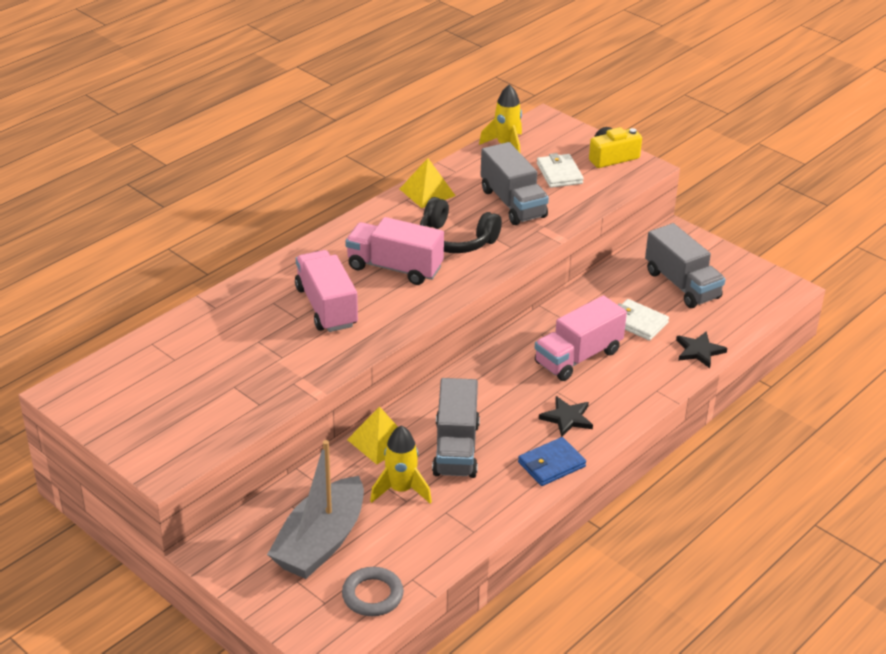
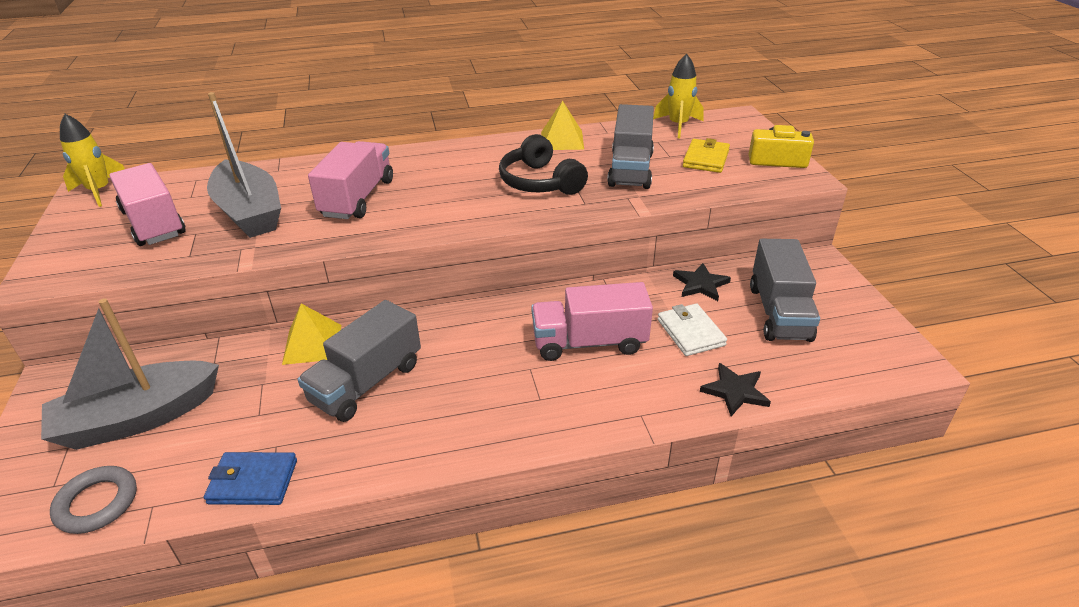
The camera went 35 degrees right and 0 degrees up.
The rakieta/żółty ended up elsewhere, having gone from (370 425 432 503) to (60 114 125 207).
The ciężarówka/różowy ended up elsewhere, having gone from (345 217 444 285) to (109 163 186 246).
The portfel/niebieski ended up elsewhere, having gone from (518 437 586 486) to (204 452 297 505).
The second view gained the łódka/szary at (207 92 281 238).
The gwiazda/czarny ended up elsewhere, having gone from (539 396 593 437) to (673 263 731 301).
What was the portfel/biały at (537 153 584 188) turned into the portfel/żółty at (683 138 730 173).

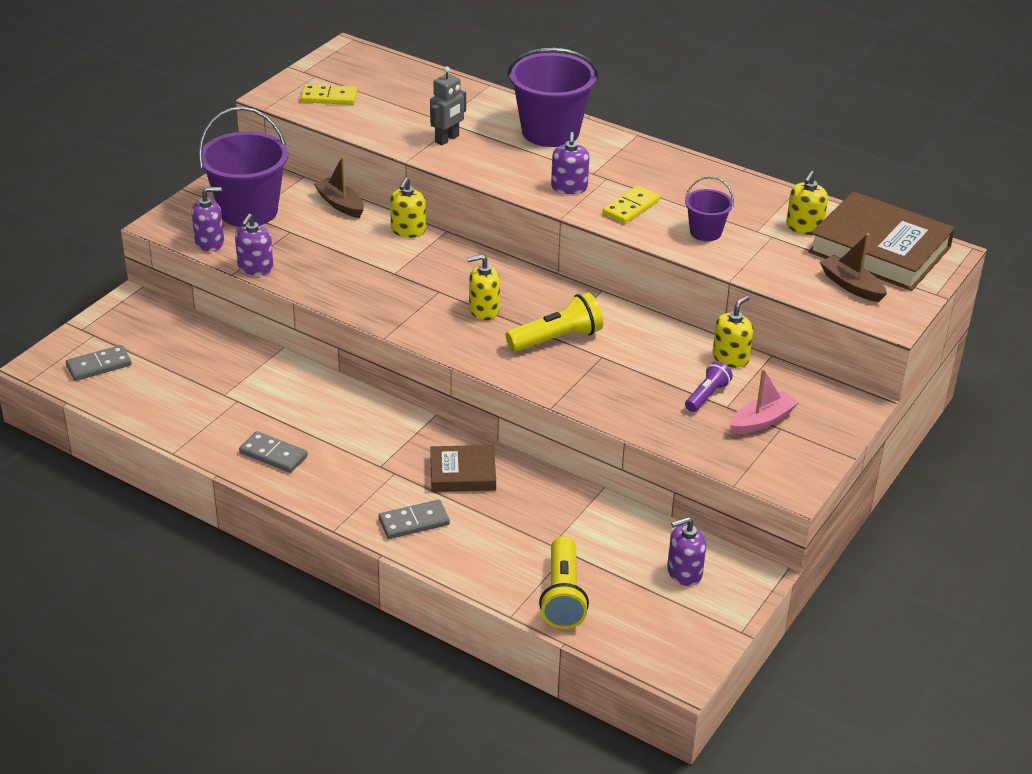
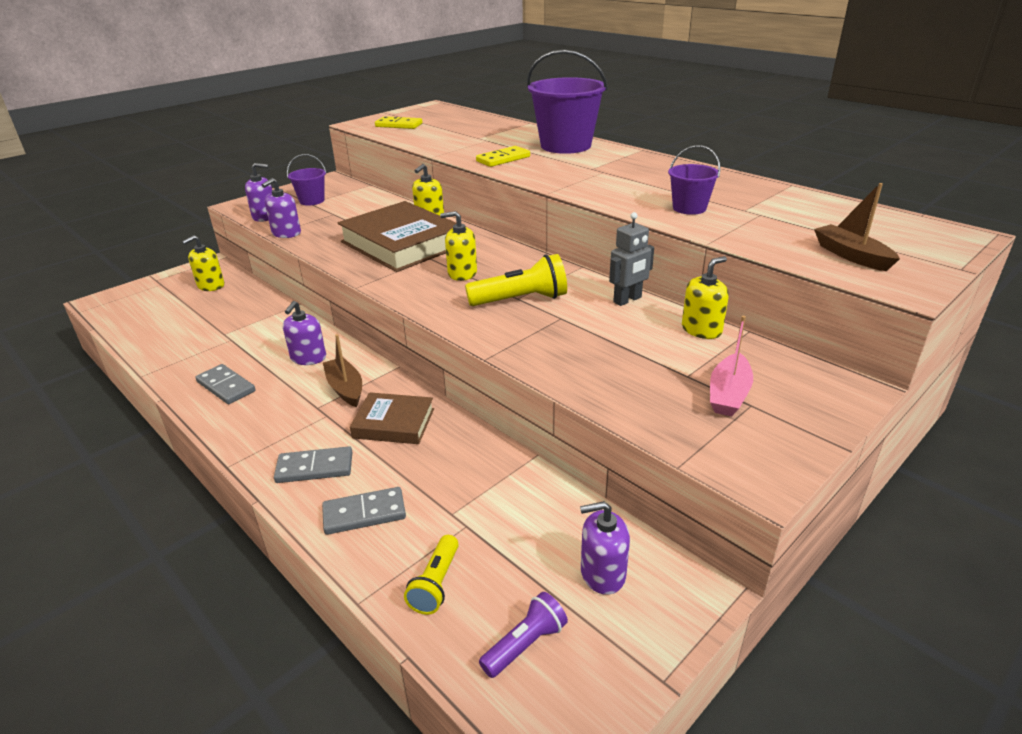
The camera went 15 degrees right and 5 degrees down.
The dozownik mydła/żółty ended up elsewhere, having gone from (786 171 828 235) to (182 235 225 291).
The dozownik mydła/fioletowy ended up elsewhere, having gone from (551 132 589 194) to (283 301 326 365).
The size of the wiadro/fioletowy at (198 107 289 227) changed by a factor of 0.51.
The kostka domina/szary ended up elsewhere, having gone from (66 345 132 381) to (322 487 406 535).
The łódka/brązowy ended up elsewhere, having gone from (314 156 364 218) to (323 334 362 407).
The książka/brązowy ended up elsewhere, having gone from (808 191 955 291) to (338 201 457 272).
The size of the latarka/żółty at (539 536 589 629) changed by a factor of 0.62.
The kostka domina/żółty ended up elsewhere, having gone from (603 186 660 224) to (476 146 530 167).
The latarka/fioletowy ended up elsewhere, having gone from (685 361 733 412) to (479 592 568 678).
The robot/szary ended up elsewhere, having gone from (430 66 466 145) to (609 212 654 306).
The łódka/różowy at (730 369 799 434) ended up facing another way, 135 degrees clockwise from before.

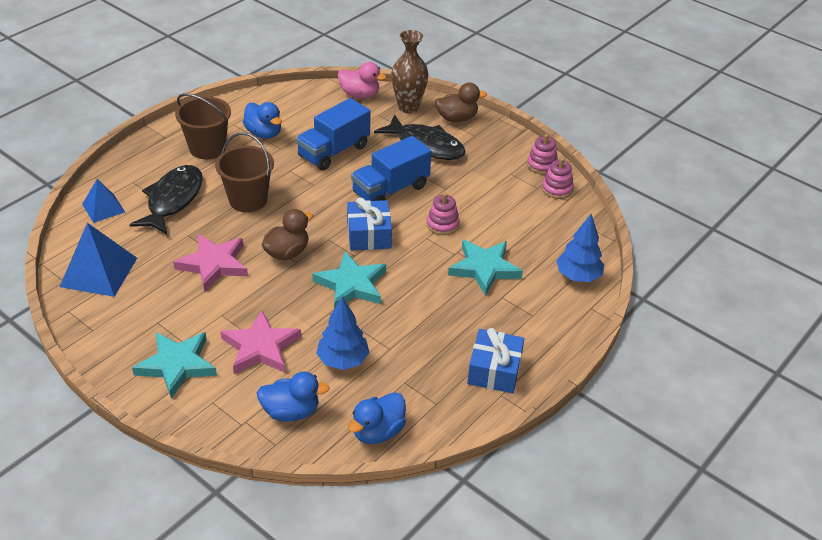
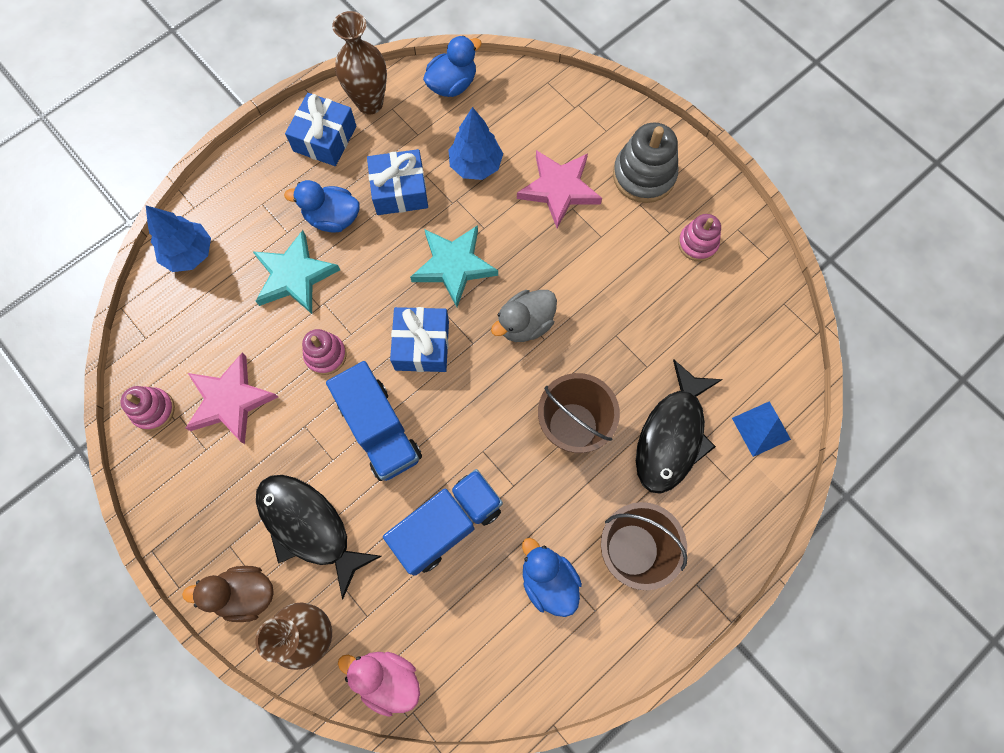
The camera went 170 degrees left and 30 degrees up.
The gwiazda/różowy ended up elsewhere, having gone from (173 234 248 291) to (185 353 278 444).
The kaczka/niebieski ended up elsewhere, having gone from (257 372 330 422) to (284 180 360 233).
The ciężarówka/niebieski at (351 136 432 201) ended up facing another way, 90 degrees clockwise from before.
The second view gained the wazon/brązowy at (332 11 387 114).
The second view gained the prezent/niebieski at (367 149 428 215).
What was the kaczka/brązowy at (262 209 313 260) turned into the kaczka/szary at (491 290 557 342).
Where the gwiazda/turkusowy stood at (132 332 217 399), the zabawka nakładanka/szary came to stand at (613 122 678 203).
The zabawka nakładanka/różowy ended up elsewhere, having gone from (527 134 558 174) to (678 214 721 261).
The second view lost the piramida/niebieski at (60 223 137 297).

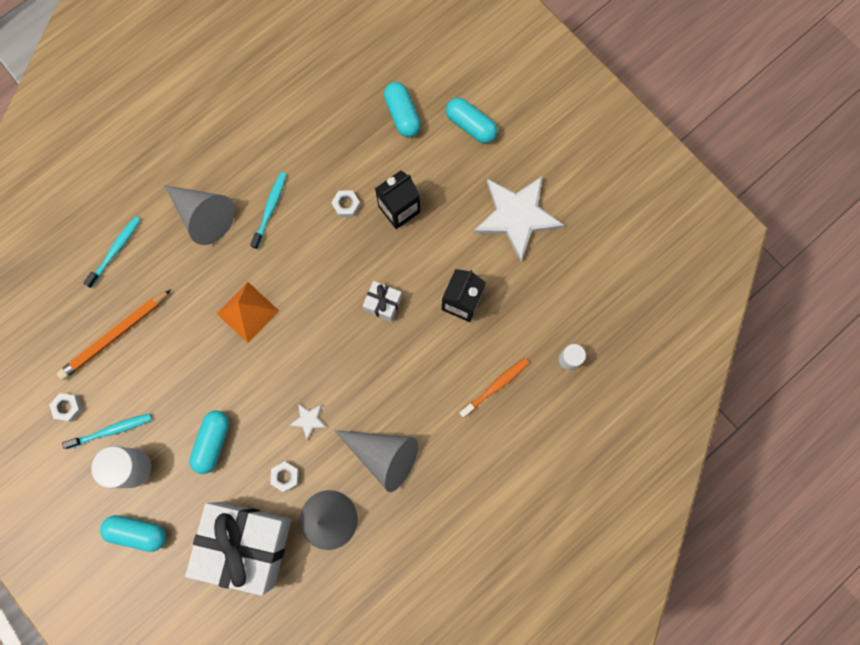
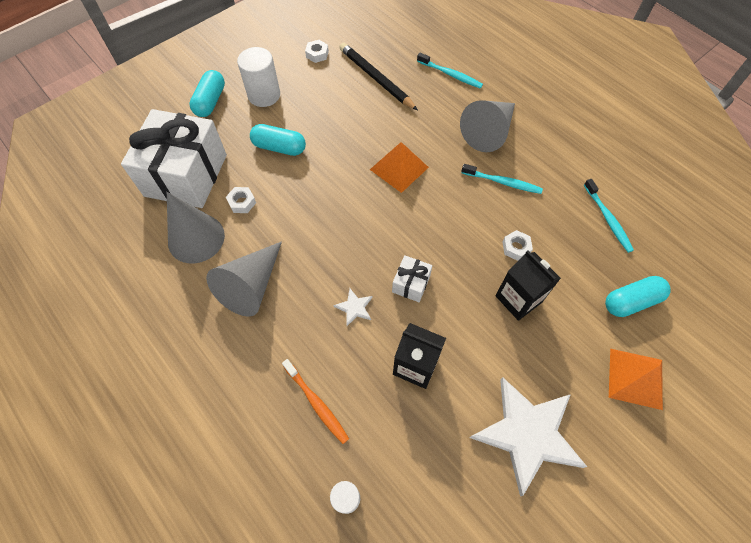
The camera went 90 degrees right and 15 degrees down.
The gwiazda/biały ended up elsewhere, having gone from (289 404 327 441) to (333 289 373 326).
What was the ołówek/pomarańczowy at (57 289 171 380) turned into the ołówek/czarny at (339 42 418 110).
The szczoteczka do zębów/turkusowy ended up elsewhere, having gone from (62 414 152 449) to (584 179 634 253).
Where the kapsułka/turkusowy stood at (446 98 498 143), the piramida/pomarańczowy came to stand at (609 349 663 410).

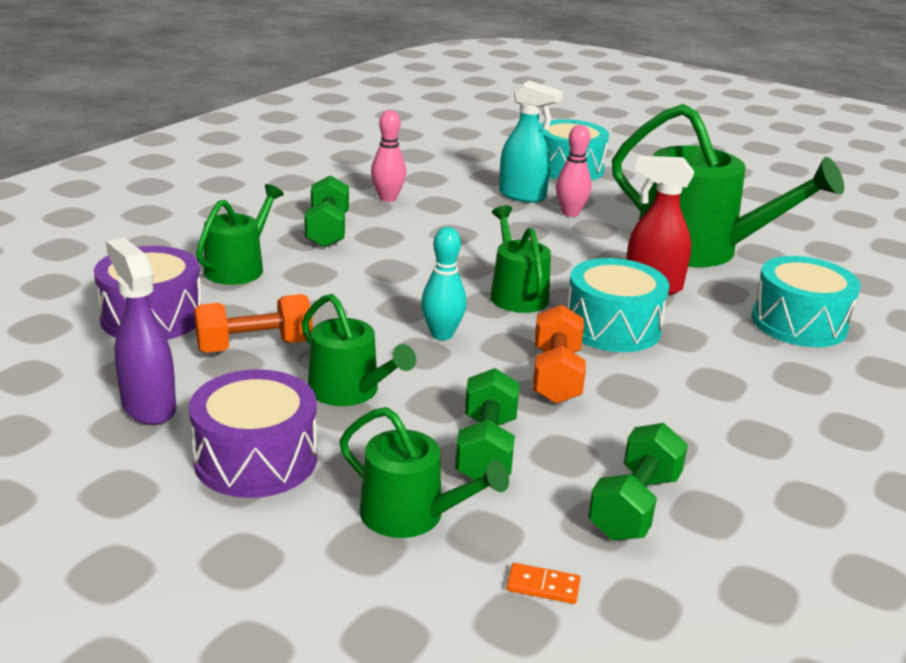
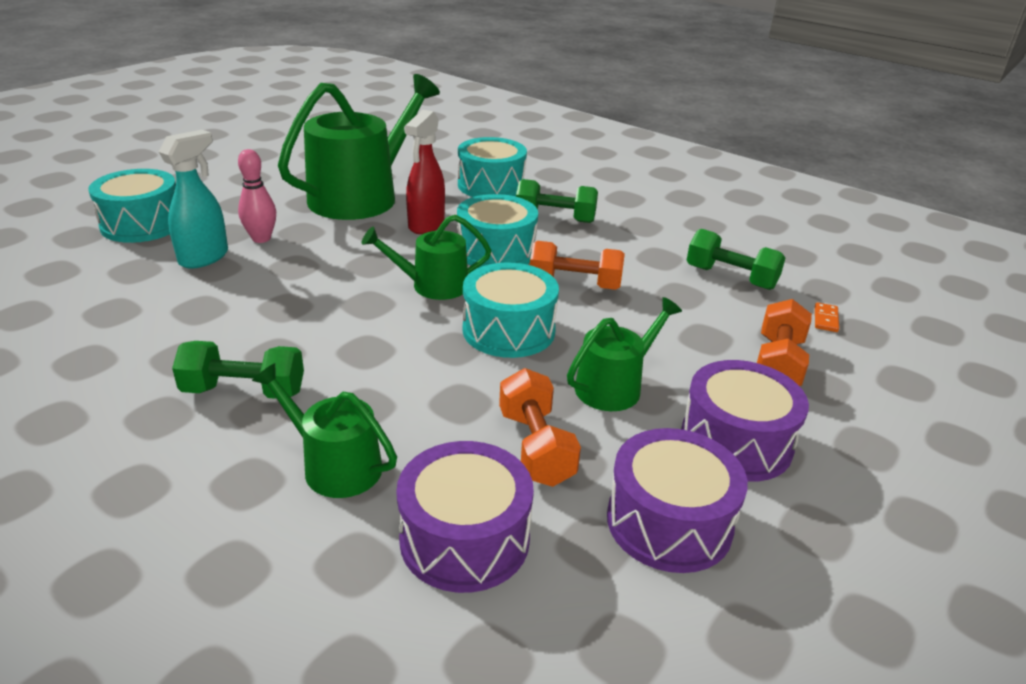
The camera went 85 degrees left and 5 degrees up.
Where the kręgiel/turkusowy stood at (421 227 466 340), the bęben/turkusowy came to stand at (463 262 559 358).
The hantel/zielony ended up elsewhere, having gone from (455 368 520 480) to (516 179 598 223).
Where the spryskiwacz/fioletowy stood at (106 238 176 425), the bęben/fioletowy came to stand at (607 428 748 573).
Where the konewka/zielony stood at (339 407 509 538), the hantel/pomarańczowy came to stand at (757 299 812 386).
The second view lost the kręgiel/różowy at (371 110 406 202).

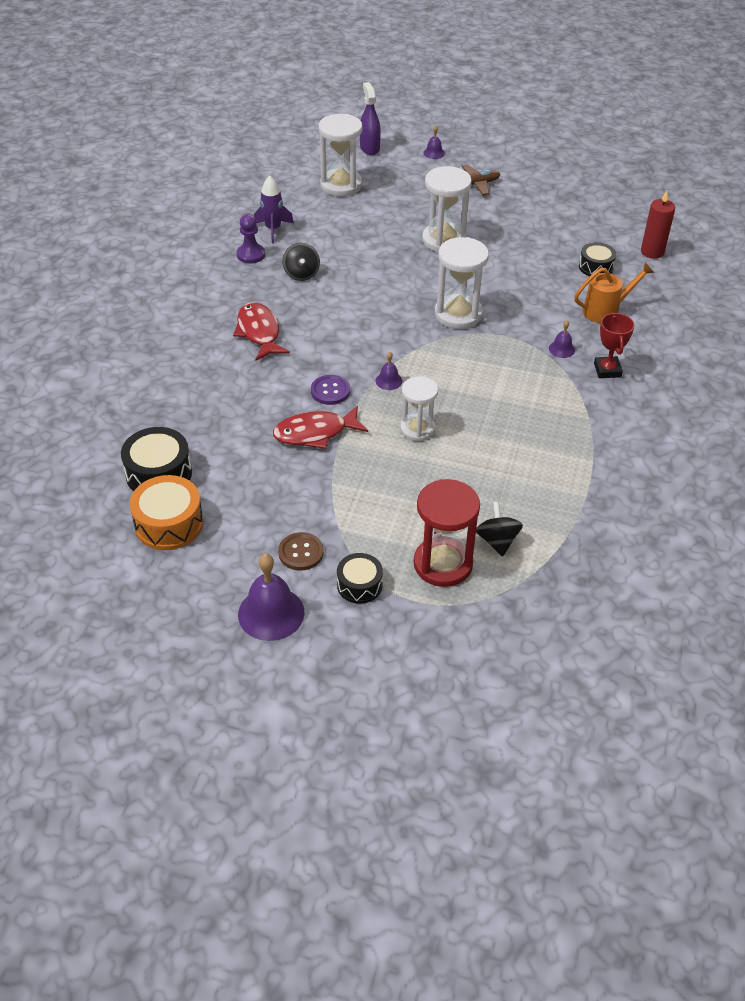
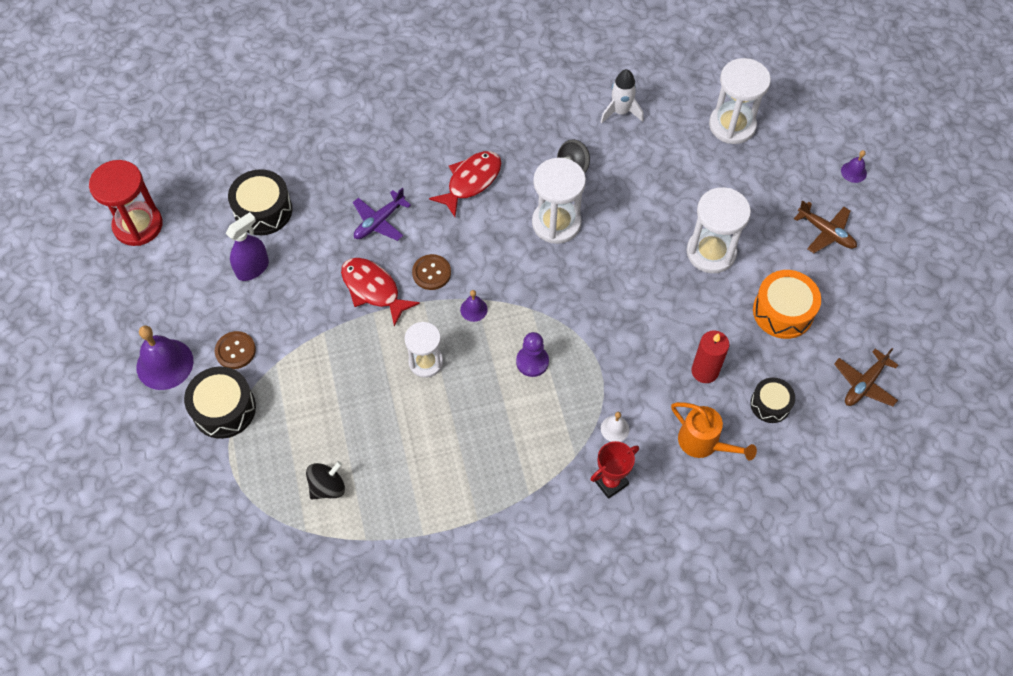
The camera went 60 degrees right and 15 degrees up.
The klepsydra/czerwony ended up elsewhere, having gone from (414 479 480 587) to (89 160 163 246).
The size of the bęben/czarny at (337 553 383 604) changed by a factor of 1.57.
The spryskiwacz/fioletowy ended up elsewhere, having gone from (360 82 381 155) to (226 212 269 281).
The second view gained the samolot/fioletowy at (353 188 411 241).
What was the guzik/fioletowy at (311 375 350 405) turned into the guzik/brązowy at (412 254 451 290).
The pionek/fioletowy ended up elsewhere, having gone from (237 214 265 264) to (516 332 549 377).
The klepsydra/biały ended up elsewhere, having gone from (435 237 489 329) to (532 158 586 244).
What was the rakieta/fioletowy at (254 176 294 243) turned into the rakieta/biały at (601 69 644 123).
What was the dzwonek/fioletowy at (549 320 575 358) turned into the dzwonek/biały at (601 412 629 442).
The świeca/czerwony ended up elsewhere, having gone from (641 191 675 259) to (691 330 729 383).
The bęben/pomarańczowy ended up elsewhere, having gone from (129 475 203 550) to (753 270 821 339).
The second view gained the samolot/brązowy at (834 348 898 407).

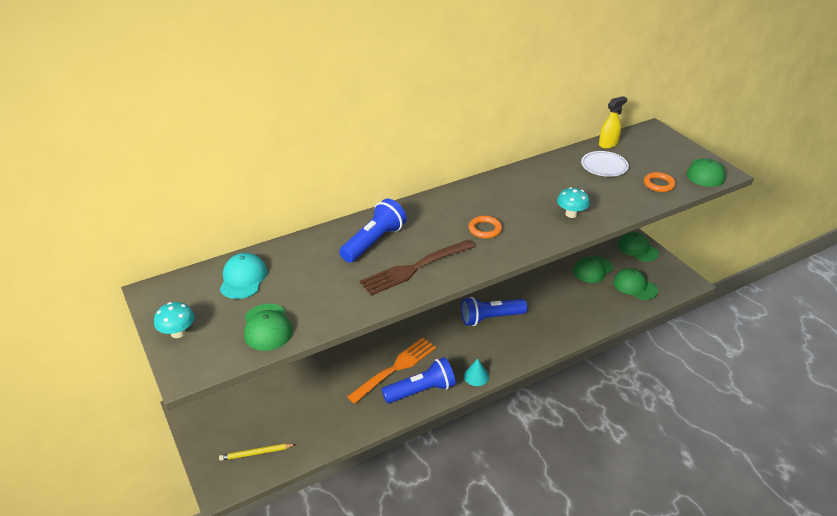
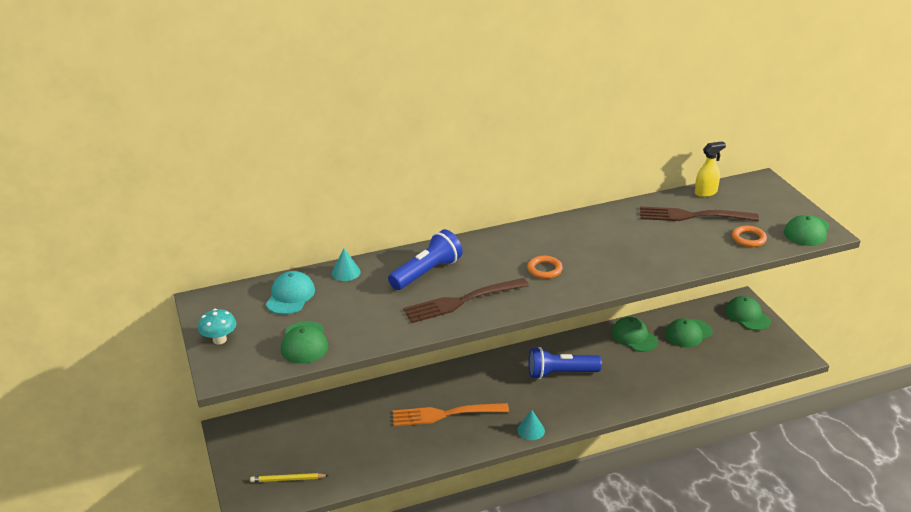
The camera went 10 degrees right and 5 degrees down.
The second view gained the stożek/turkusowy at (332 248 361 281).
The widelec/pomarańczowy at (347 338 436 404) ended up facing another way, 150 degrees counterclockwise from before.
The czapka/zielony ended up elsewhere, having gone from (613 268 658 300) to (611 317 658 352).
Where the talerz/biały stood at (581 151 629 177), the widelec/brązowy came to stand at (640 207 759 221).
The second view lost the latarka/niebieski at (382 357 456 404).
The second view lost the grzyb/turkusowy at (557 187 590 218).

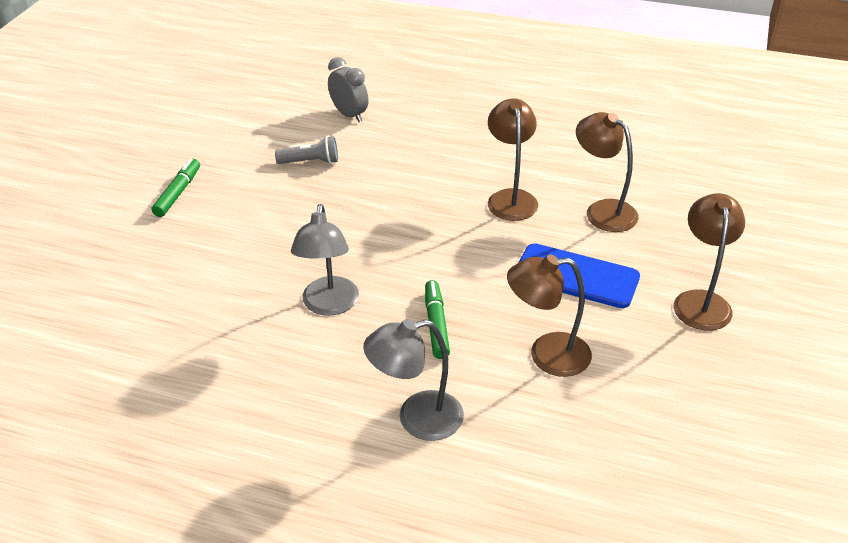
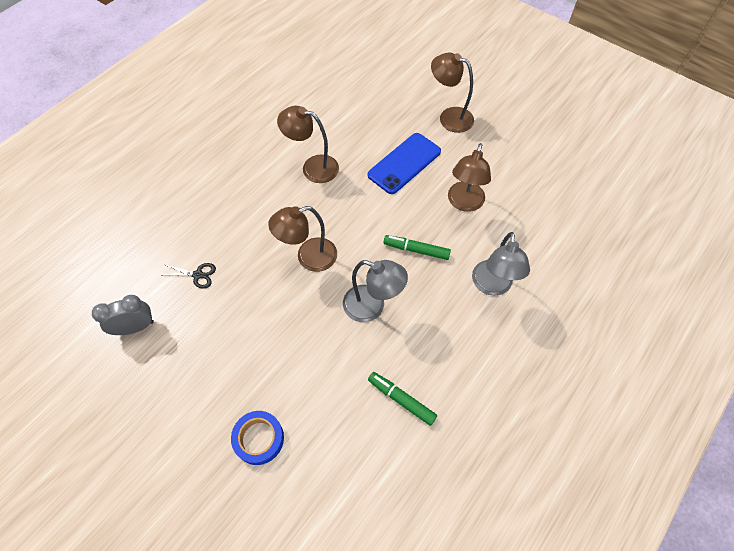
The camera went 70 degrees left and 20 degrees up.
The budzik/szary ended up elsewhere, having gone from (328 57 369 122) to (92 295 154 335).
Where the latarka/szary stood at (275 136 338 164), the nożyczki/czarny came to stand at (165 263 216 289).
The second view gained the taśma klejąca/niebieski at (231 411 284 465).
The lampka/brązowy ended up elsewhere, having gone from (576 112 639 232) to (268 206 337 272).
The flamaster/zielony ended up elsewhere, having gone from (151 158 200 217) to (368 372 437 426).

